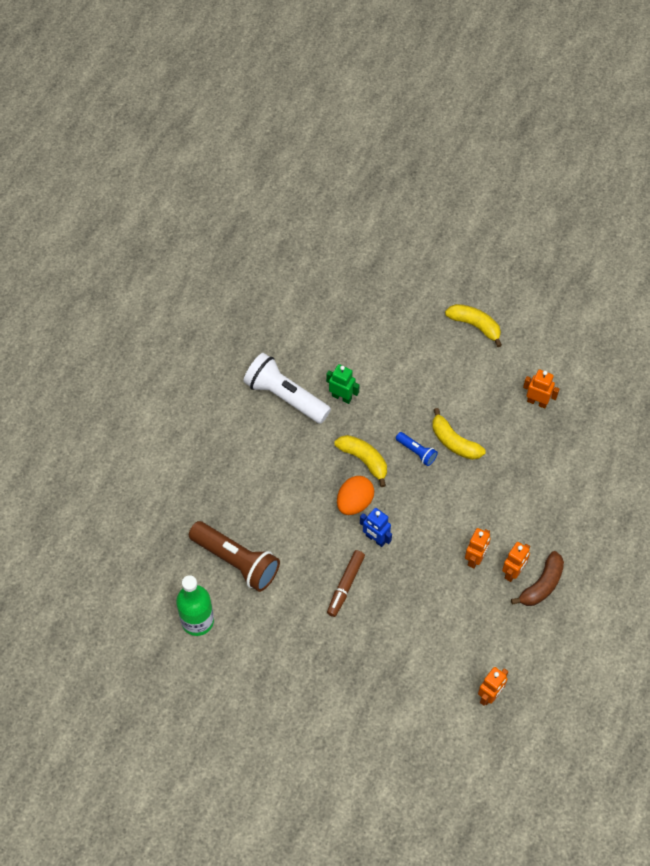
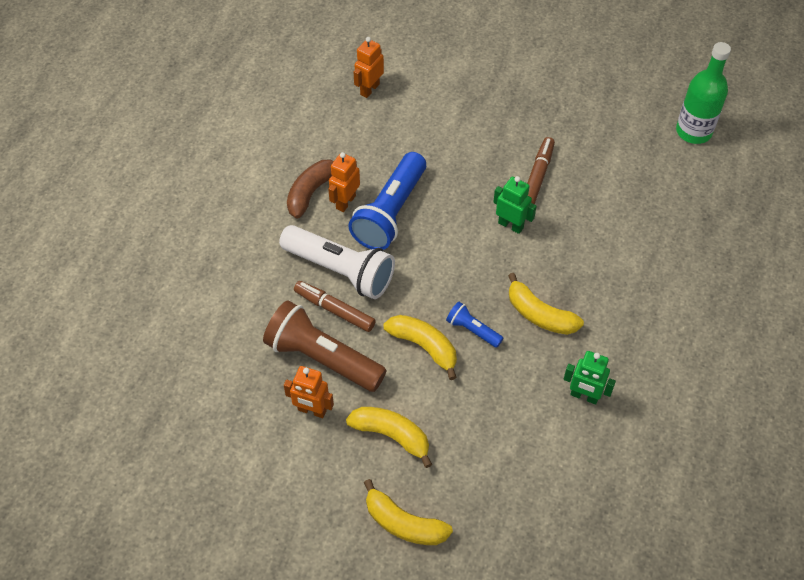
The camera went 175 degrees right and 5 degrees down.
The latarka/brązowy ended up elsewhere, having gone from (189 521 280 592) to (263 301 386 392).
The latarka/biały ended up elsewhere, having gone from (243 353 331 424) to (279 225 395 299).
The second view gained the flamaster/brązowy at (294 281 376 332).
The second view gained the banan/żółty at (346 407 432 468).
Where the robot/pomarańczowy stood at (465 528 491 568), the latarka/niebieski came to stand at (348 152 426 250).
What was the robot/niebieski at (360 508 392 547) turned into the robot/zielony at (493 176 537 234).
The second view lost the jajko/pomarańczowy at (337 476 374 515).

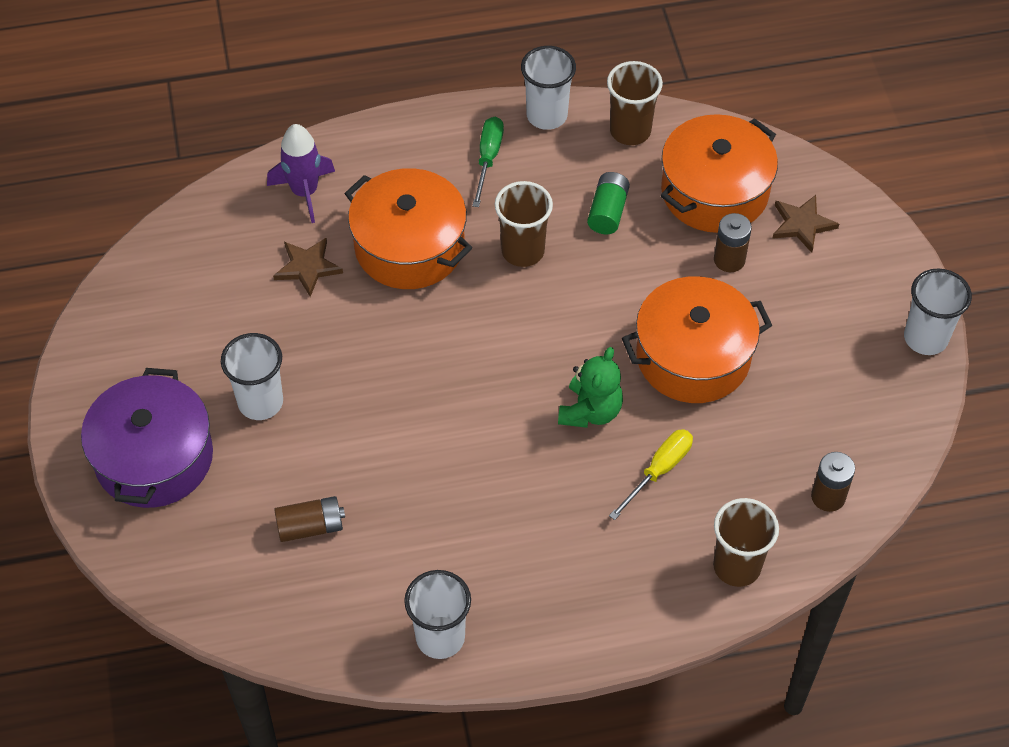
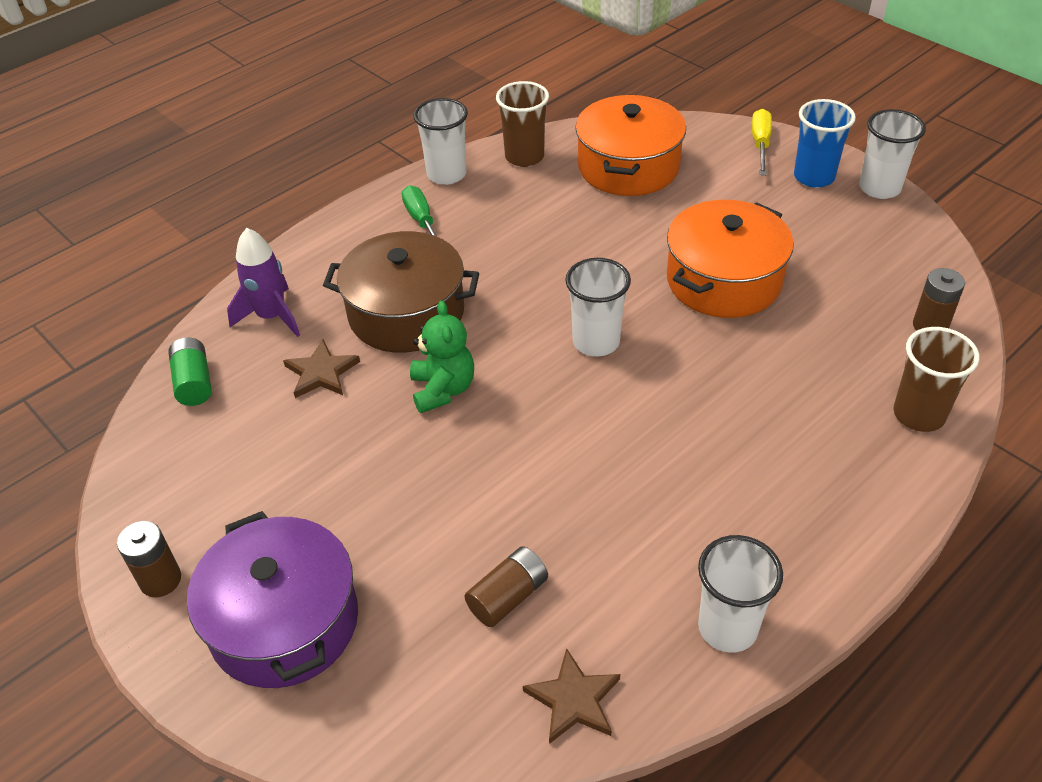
The camera went 30 degrees left and 10 degrees down.
The bateria/brązowy ended up elsewhere, having gone from (714 213 752 272) to (117 521 181 597).
The bateria/zielony ended up elsewhere, having gone from (587 172 630 234) to (169 337 212 406).
What was the garnek/pomarańczowy at (344 168 472 289) turned into the garnek/brązowy at (323 231 479 353).
The miś/zielony ended up elsewhere, having gone from (558 347 623 428) to (410 301 474 413).
The gwiazda/brązowy ended up elsewhere, having gone from (772 195 839 253) to (523 648 620 744).
The szklanka/biały ended up elsewhere, having gone from (221 333 283 420) to (565 258 631 357).
The śrubokręt/żółty ended up elsewhere, having gone from (609 429 693 520) to (752 109 772 175).
The second view gained the szklanka/niebieski at (794 99 856 188).
The second view lost the szklanka/brązowy at (495 181 553 267).

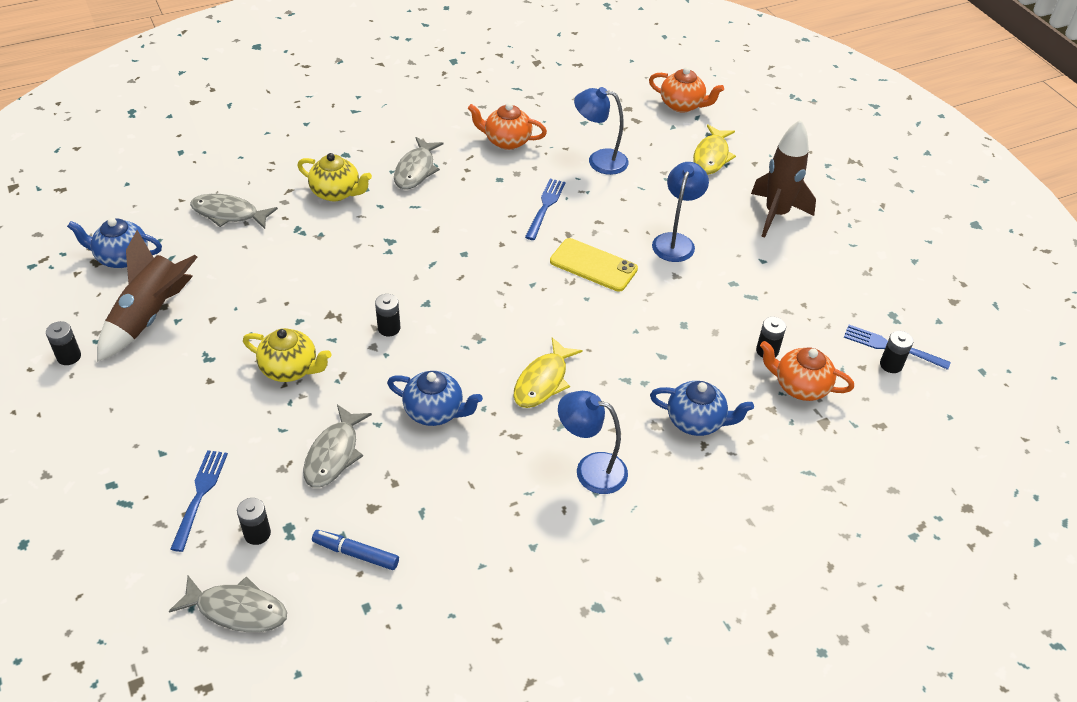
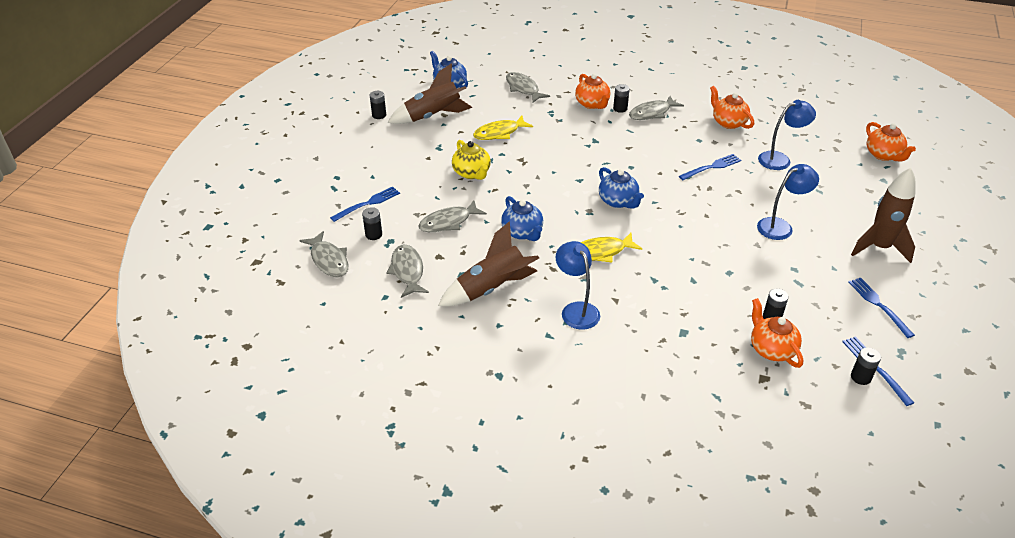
The camera went 45 degrees right and 5 degrees down.
Where the flamaster/niebieski stood at (312 530 399 570), the ryba/szary came to stand at (386 245 429 298).
The second view gained the rakieta/brązowy at (438 221 539 306).
The ryba/żółty ended up elsewhere, having gone from (693 125 736 175) to (473 116 533 140).
What was the imbryk/żółty at (297 153 372 201) turned into the imbryk/pomarańczowy at (575 74 610 109).
The imbryk/niebieski ended up elsewhere, having gone from (650 381 754 436) to (599 167 644 209).
The bateria/czarny ended up elsewhere, having gone from (375 294 400 336) to (613 84 630 113).
The lampka/niebieski at (574 87 629 175) ended up facing another way, 105 degrees clockwise from before.
The second view gained the widelec/niebieski at (848 278 915 338).
The second view lost the telefon/żółty at (550 238 638 292).

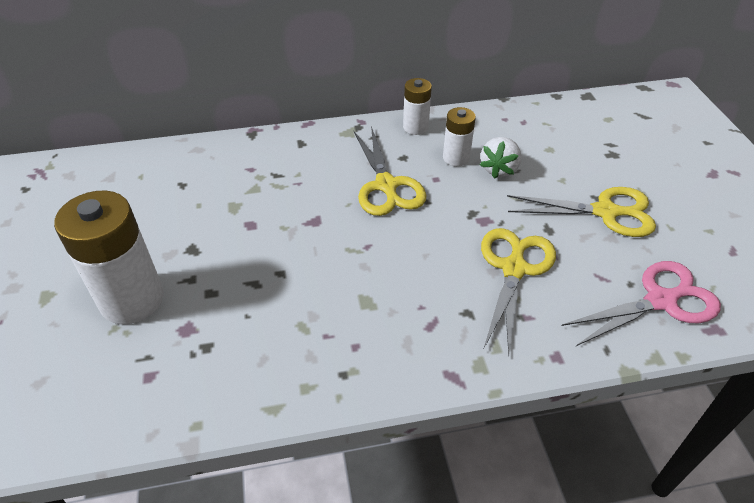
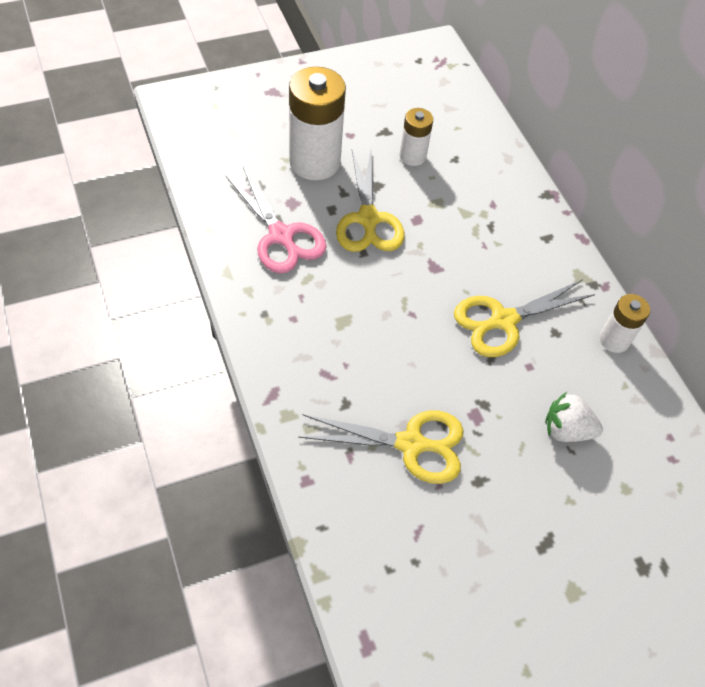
The camera went 75 degrees right and 10 degrees up.
The nożyczki/różowy ended up elsewhere, having gone from (562 261 721 346) to (225 167 327 273).
The nożyczki/żółty ended up elsewhere, having gone from (507 187 656 237) to (336 150 404 252).
The bateria/biały ended up elsewhere, having gone from (443 107 476 166) to (400 108 433 166).

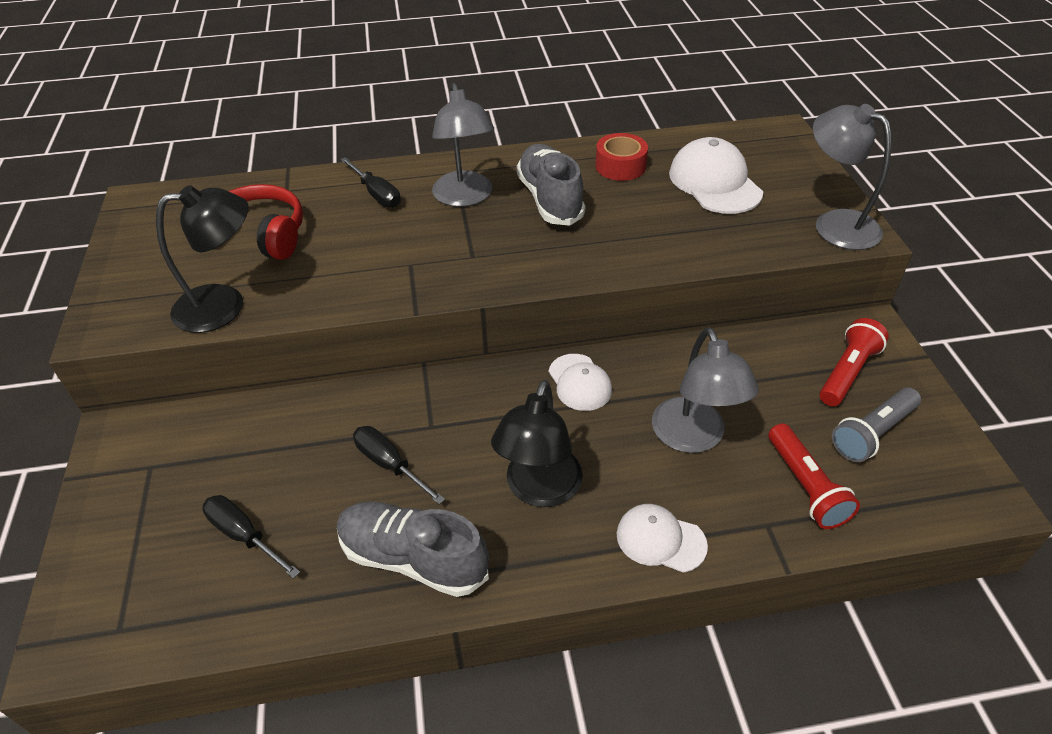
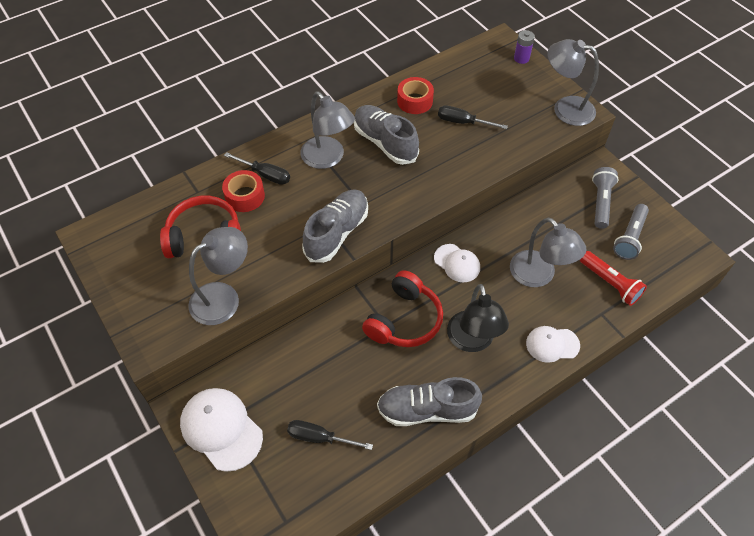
The camera went 25 degrees left and 10 degrees up.
The czapka/biały ended up elsewhere, having gone from (669 137 763 214) to (180 388 263 472).
What was the lampka/czarny at (156 185 249 333) turned into the lampka/szary at (188 227 248 325).
The second view gained the taśma klejąca/czerwony at (222 170 265 212).
The second view gained the but/szary at (302 189 368 263).
The second view gained the słuchawki/czerwony at (362 270 443 347).
The śrubokręt/czarny ended up elsewhere, having gone from (353 426 445 505) to (438 105 508 129).
The second view gained the bateria/fioletowy at (514 30 535 64).
What was the latarka/czerwony at (819 318 889 406) turned into the latarka/szary at (592 167 619 229).

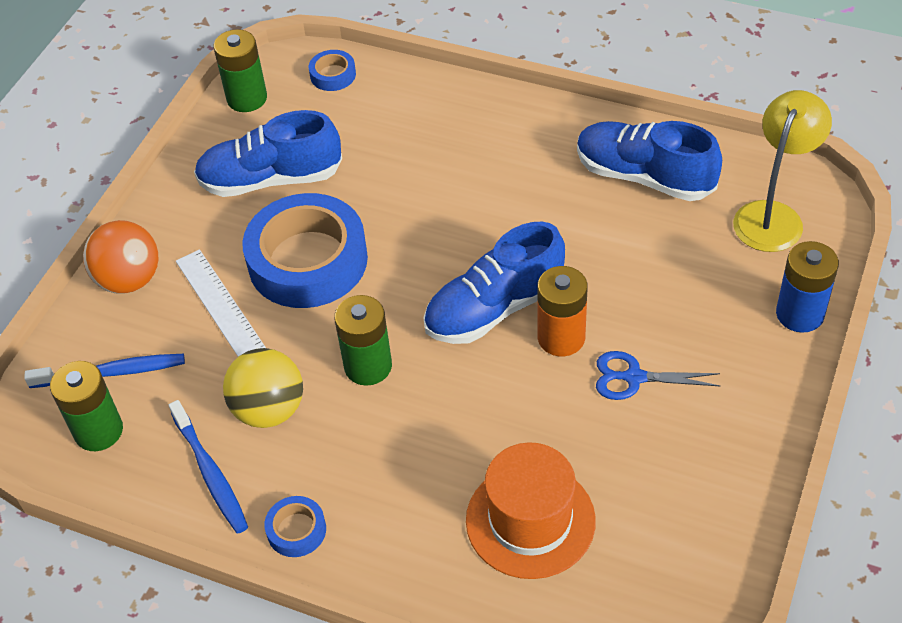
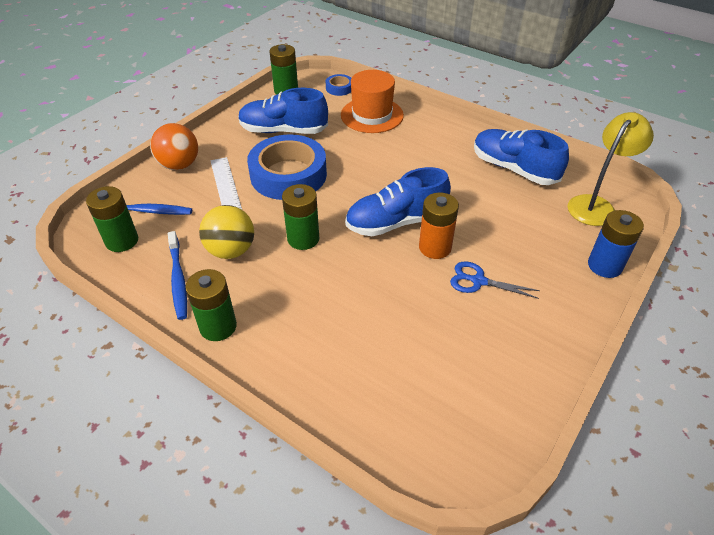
The camera went 10 degrees right and 5 degrees down.
Where the taśma klejąca/niebieski stood at (264 496 326 557), the bateria/zielony came to stand at (185 269 237 341).
The kapelusz/pomarańczowy ended up elsewhere, having gone from (466 443 596 579) to (341 70 404 133).

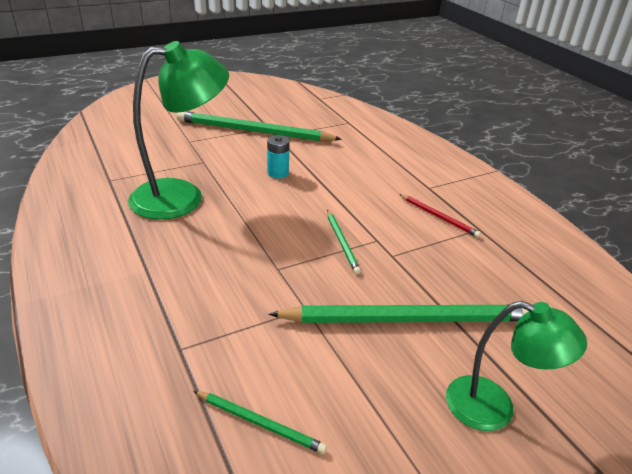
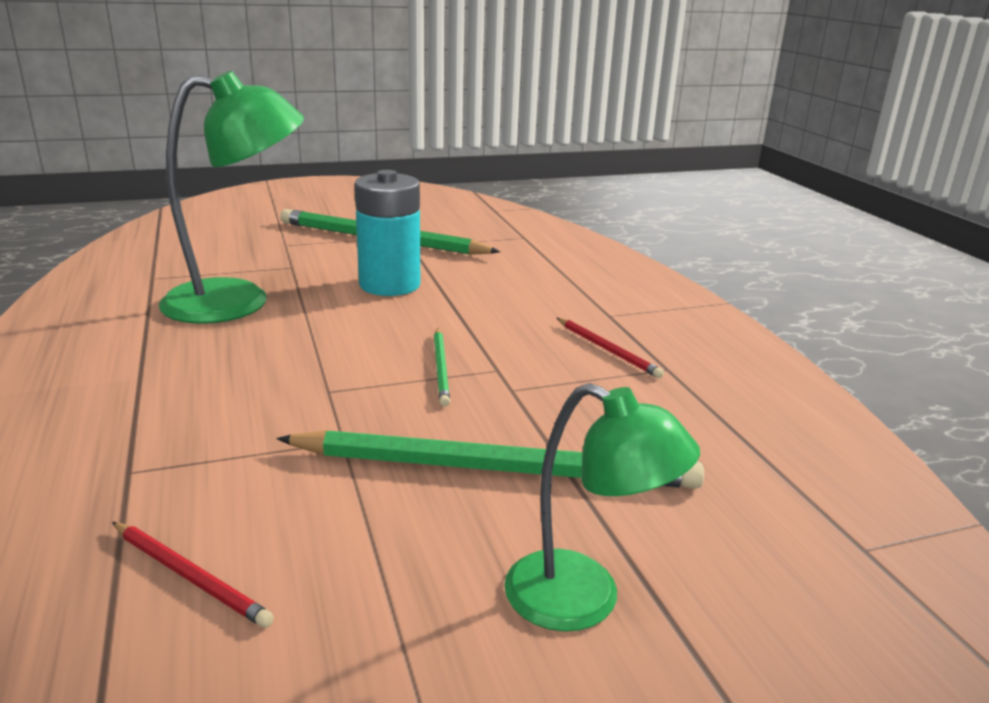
The camera went 10 degrees right and 10 degrees down.
What was the ołówek/zielony at (194 391 327 454) turned into the ołówek/czerwony at (112 522 274 628).
The size of the bateria/turkusowy at (267 135 290 178) changed by a factor of 1.95.

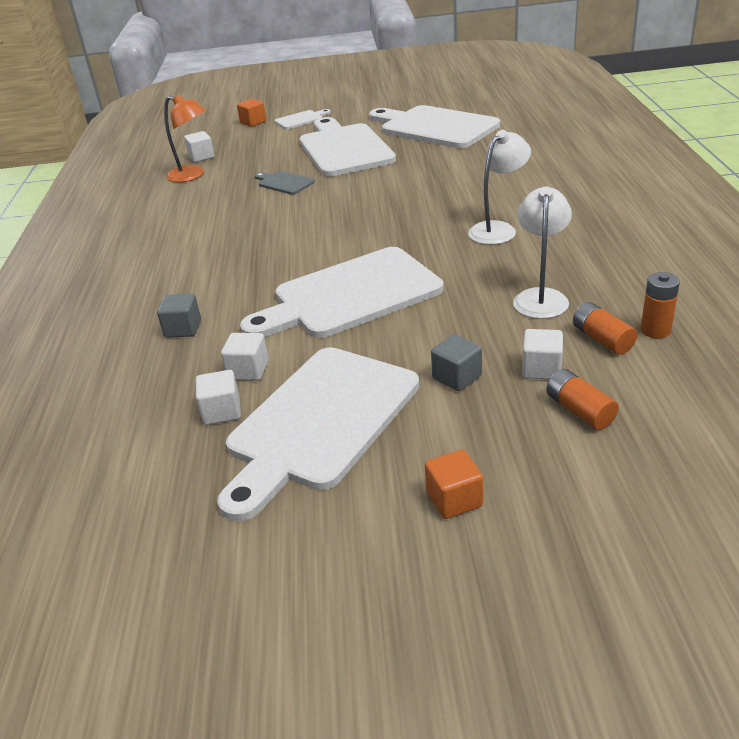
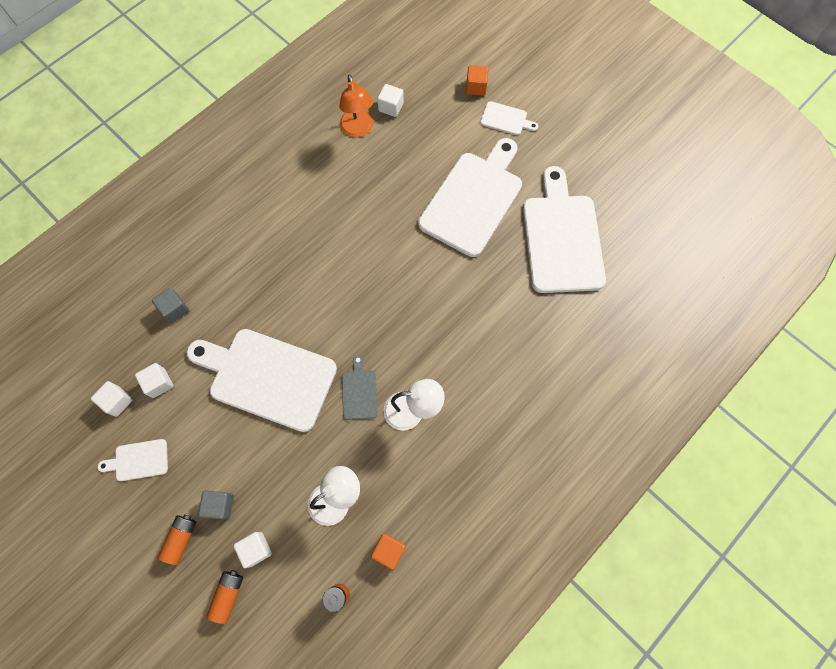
The camera went 45 degrees right and 35 degrees up.
The size of the deska do krojenia/biały at (217 347 419 521) changed by a factor of 0.44.
The bateria/pomarańczowy ended up elsewhere, having gone from (573 302 637 355) to (158 515 196 565).
The deska do krojenia/szary ended up elsewhere, having gone from (254 171 315 195) to (342 355 378 420).
The sześcian/pomarańczowy ended up elsewhere, having gone from (425 449 483 519) to (371 534 406 570).

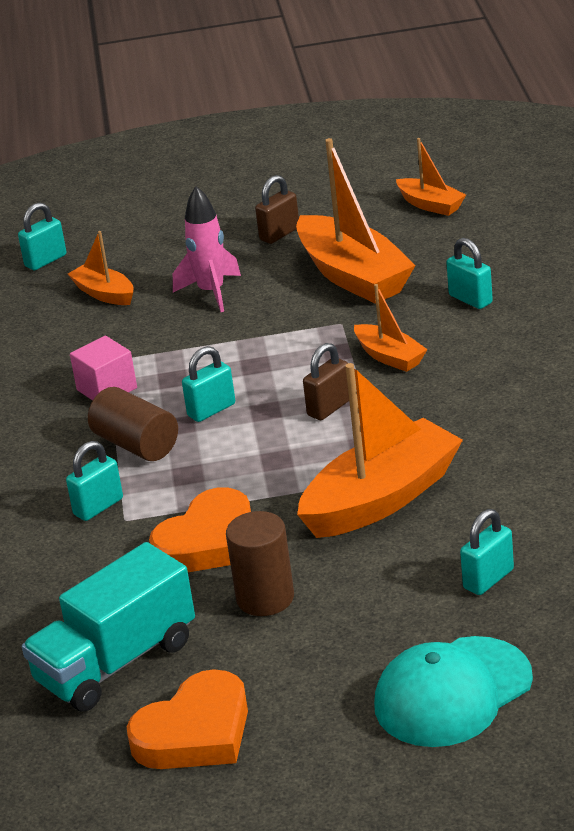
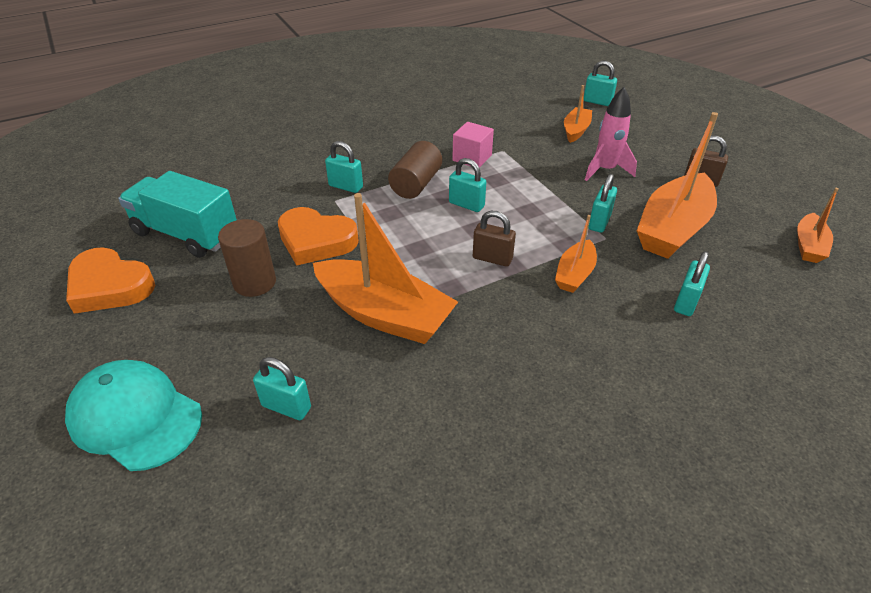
The camera went 65 degrees right and 10 degrees up.
The second view gained the kłódka/turkusowy at (589 174 617 233).

